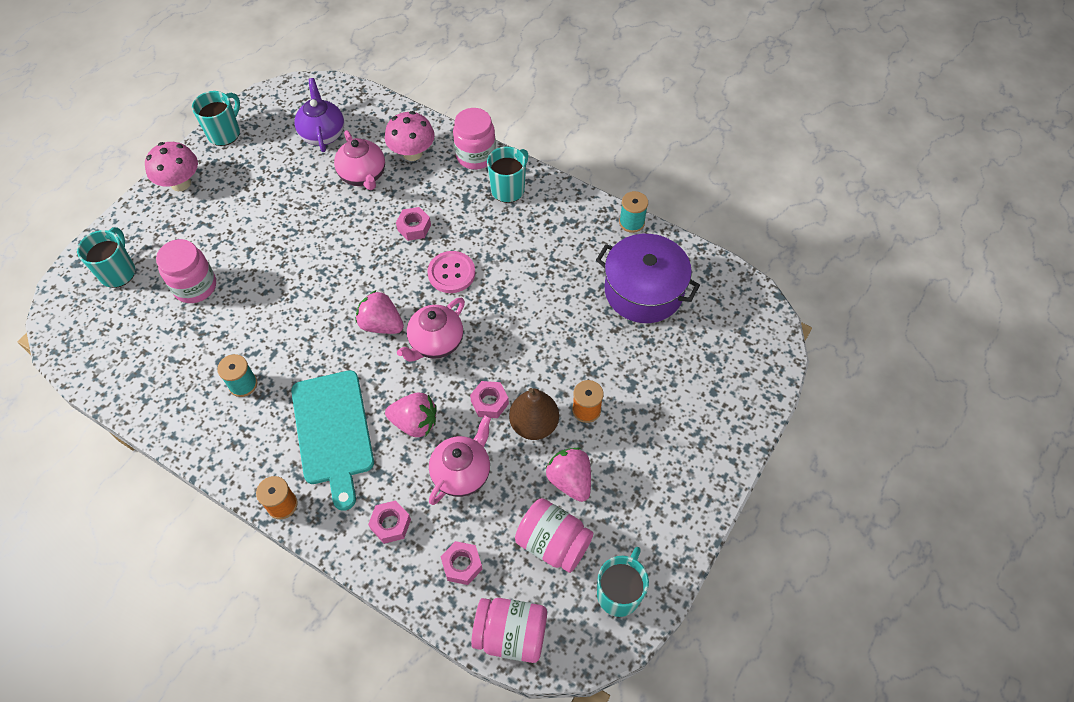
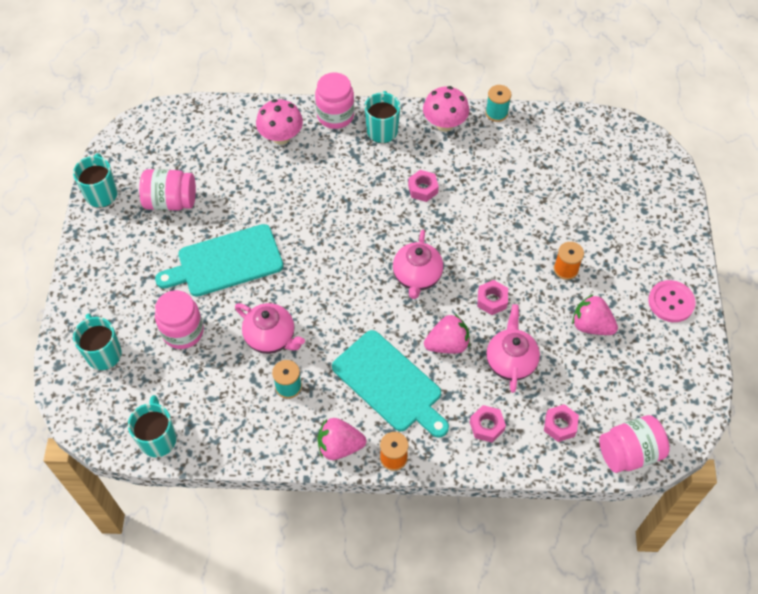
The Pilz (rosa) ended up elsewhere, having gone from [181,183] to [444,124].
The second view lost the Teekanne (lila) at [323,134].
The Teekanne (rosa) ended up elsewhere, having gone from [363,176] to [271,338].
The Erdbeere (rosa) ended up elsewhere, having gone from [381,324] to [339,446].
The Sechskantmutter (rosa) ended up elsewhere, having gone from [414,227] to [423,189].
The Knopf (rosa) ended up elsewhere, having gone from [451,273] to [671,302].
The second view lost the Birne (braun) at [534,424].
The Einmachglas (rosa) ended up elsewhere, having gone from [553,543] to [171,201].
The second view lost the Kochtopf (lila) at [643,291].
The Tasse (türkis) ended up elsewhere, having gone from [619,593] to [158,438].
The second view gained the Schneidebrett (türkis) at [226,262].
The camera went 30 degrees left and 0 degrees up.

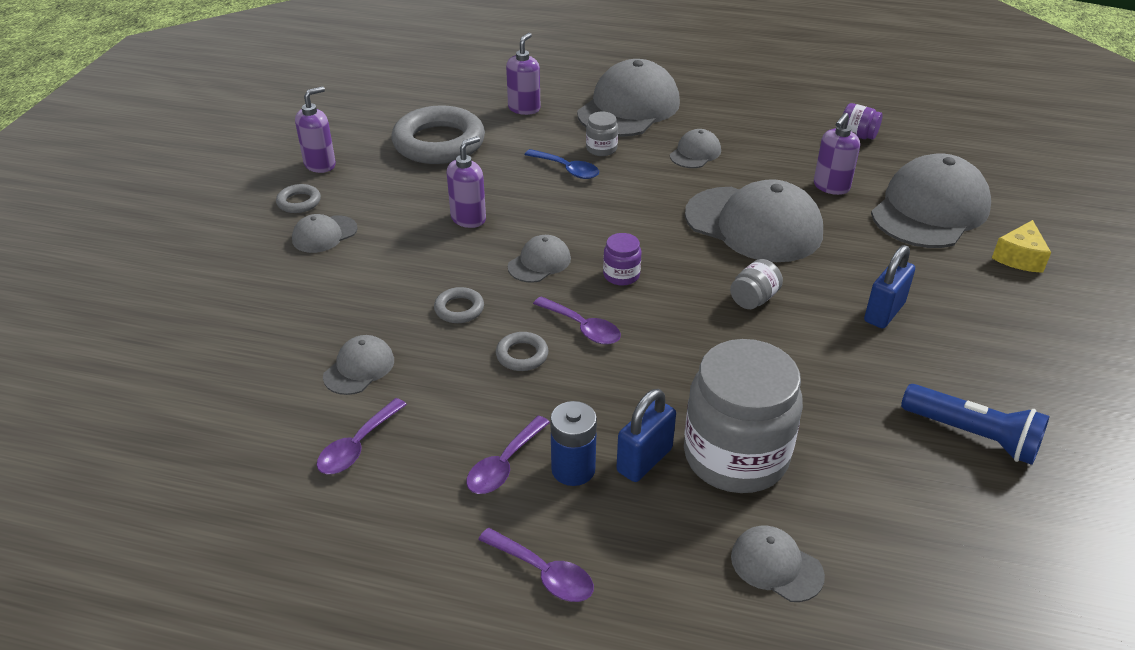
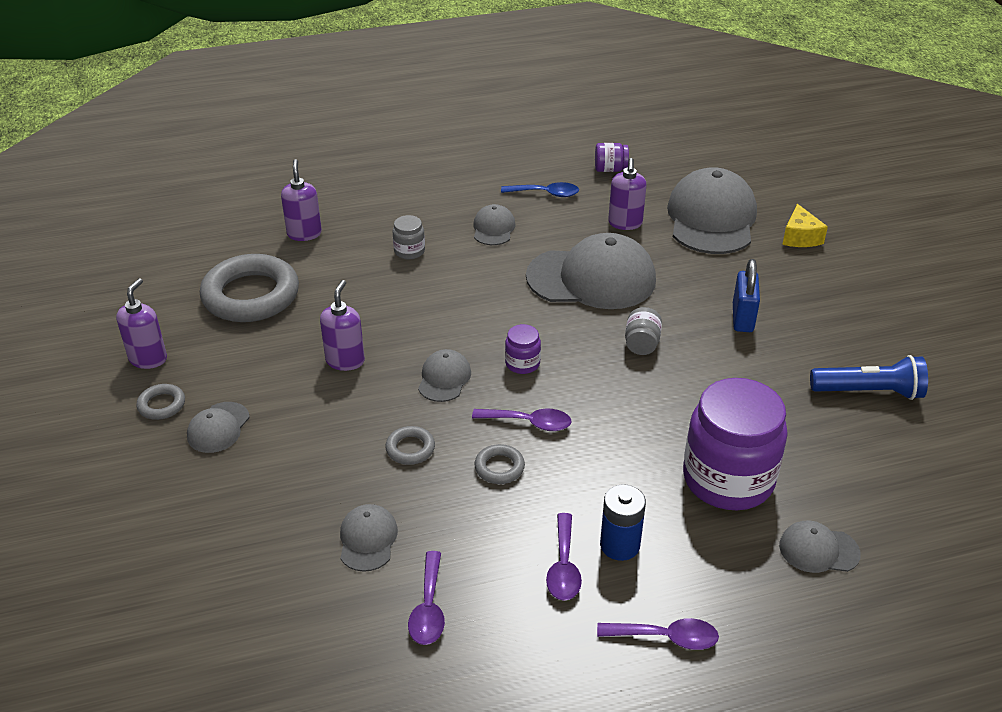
The Löffel (blau) ended up elsewhere, having gone from [567,169] to [545,194].
The second view lost the Kappe (grau) at [628,108].
The second view lost the Vorhängeschloss (blau) at [644,460].
What was the Einmachglas (grau) at [735,456] turned into the Einmachglas (lila) at [728,479].
The camera went 30 degrees left and 0 degrees up.

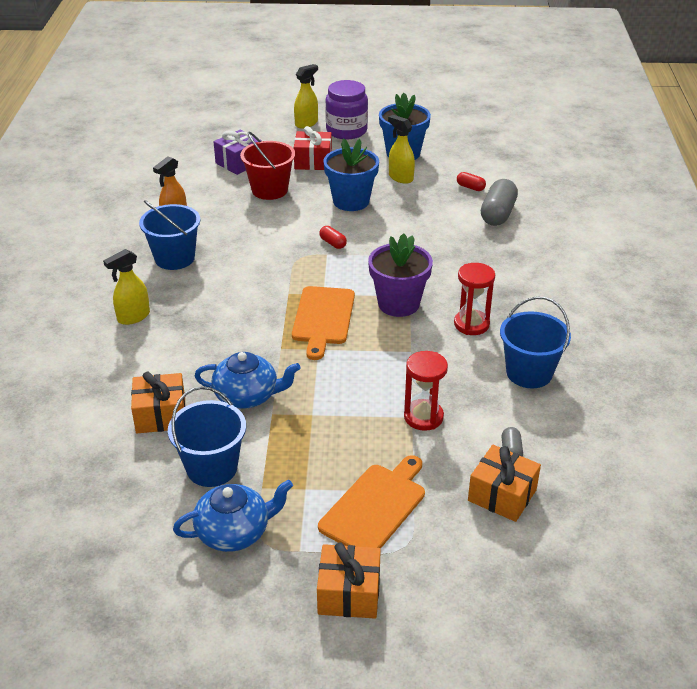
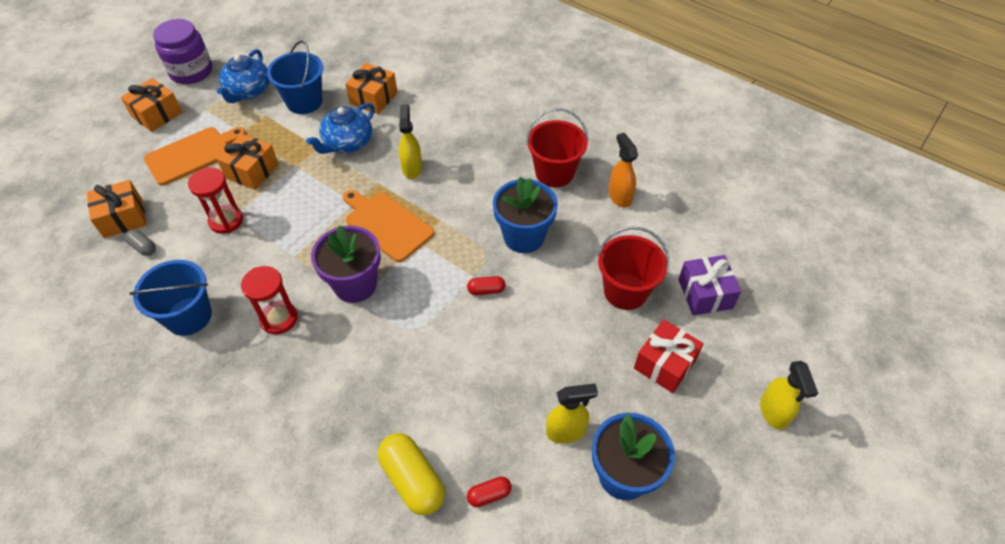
The Sprühflasche (gelb) ended up elsewhere, having gone from [133,317] to [412,168].
What was the Eimer (blau) at [174,258] turned into the Eimer (rot) at [554,173].
The Schneidebrett (orange) at [375,507] ended up facing another way, 105 degrees counterclockwise from before.
The Blumentopf (blau) ended up elsewhere, having gone from [351,201] to [523,237].
The Einmachglas (lila) ended up elsewhere, having gone from [346,131] to [191,71].
What was the Kapsel (grau) at [497,214] turned into the Kapsel (gelb) at [413,480].
The second view gained the Geschenk (orange) at [252,171].
The camera went 125 degrees right and 15 degrees up.

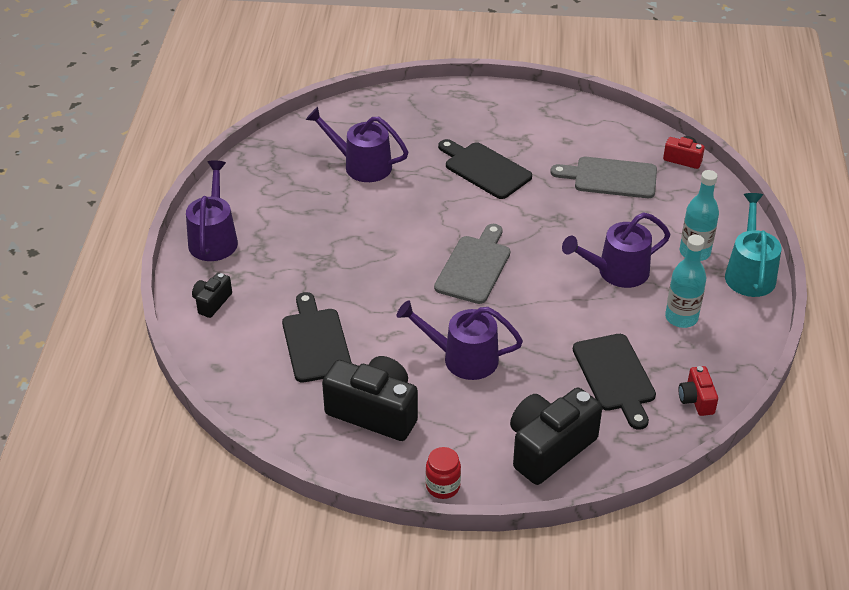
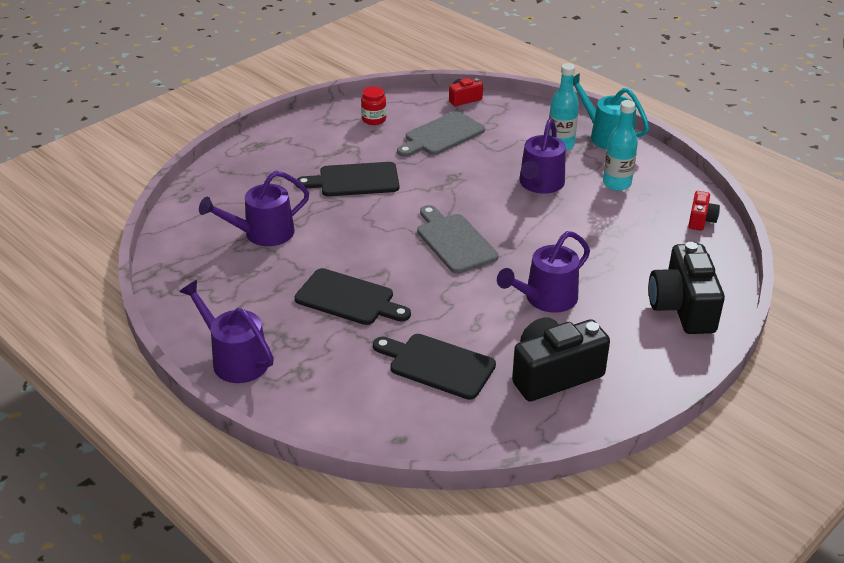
The second view lost the Kamera (schwarz) at [212,302].
The Einmachglas (rot) ended up elsewhere, having gone from [443,486] to [374,119].
The Schneidebrett (schwarz) ended up elsewhere, having gone from [615,376] to [348,299].
The Kamera (rot) at [696,400] ended up facing another way, 105 degrees counterclockwise from before.
The camera went 50 degrees left and 5 degrees down.

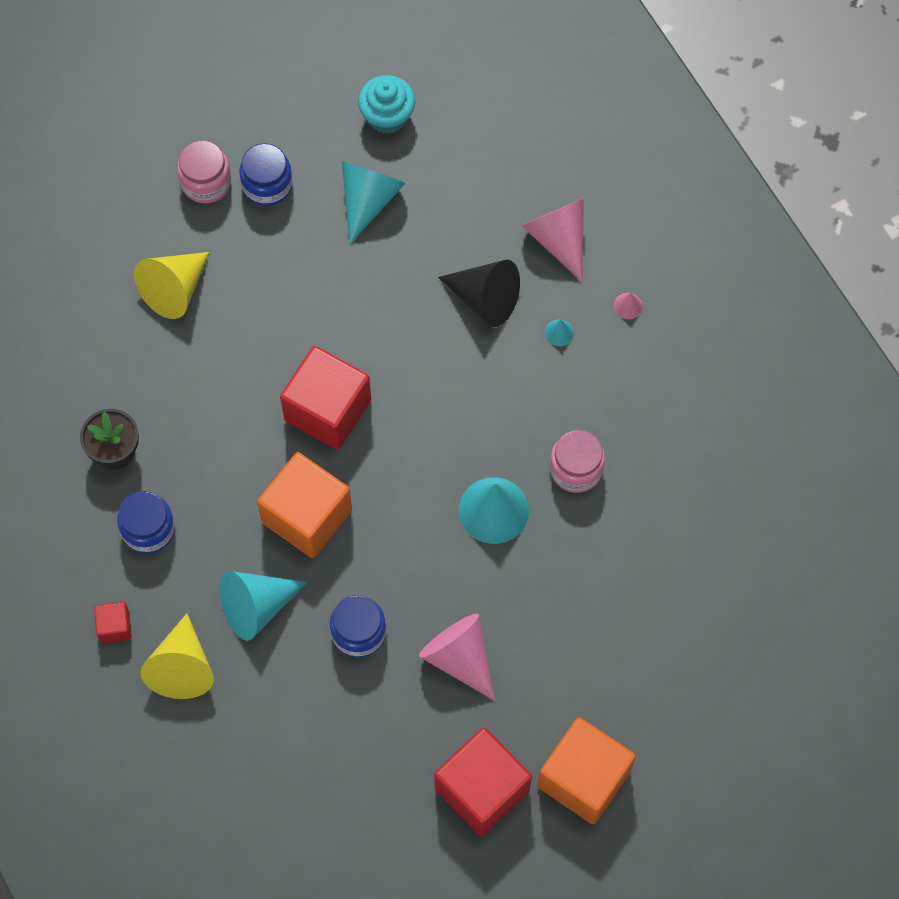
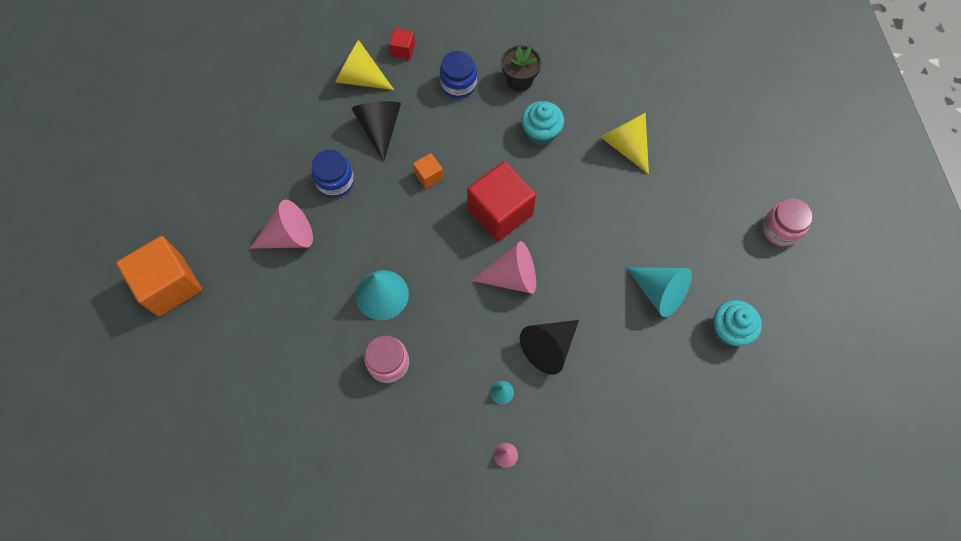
The Einmachglas (rosa) ended up elsewhere, having gone from [206,182] to [780,229].
What was the Kegel (türkis) at [256,607] turned into the Kegel (schwarz) at [380,128].
The second view lost the Einmachglas (blau) at [267,185].
The size of the Kubus (orange) at [307,516] changed by a factor of 0.46.
The second view lost the Kubus (rot) at [482,789].
The Kegel (rosa) ended up elsewhere, having gone from [558,239] to [512,277].
The second view gained the Muffin (türkis) at [541,132].
The camera went 110 degrees right and 0 degrees up.

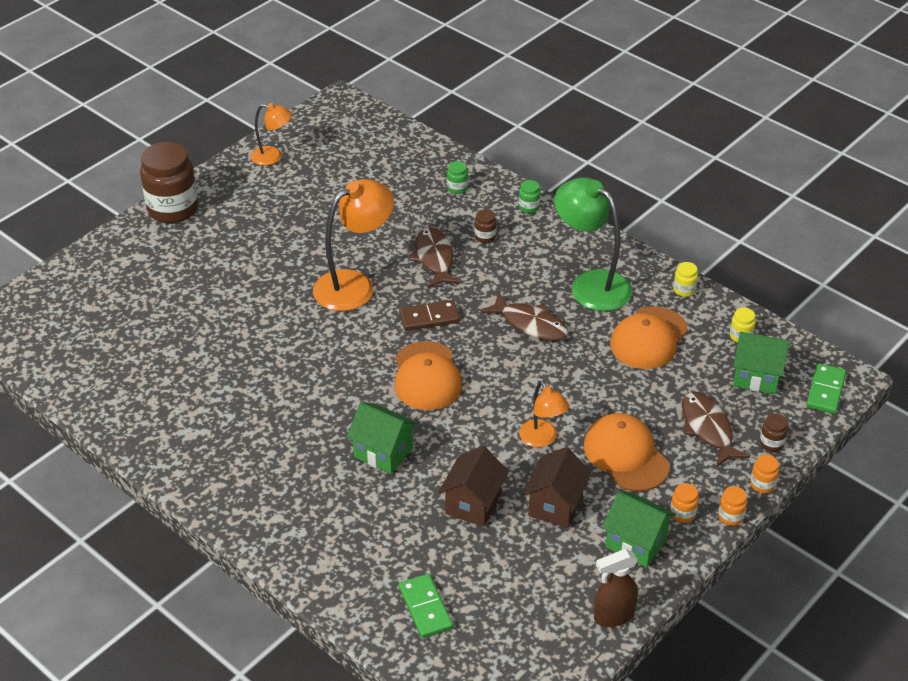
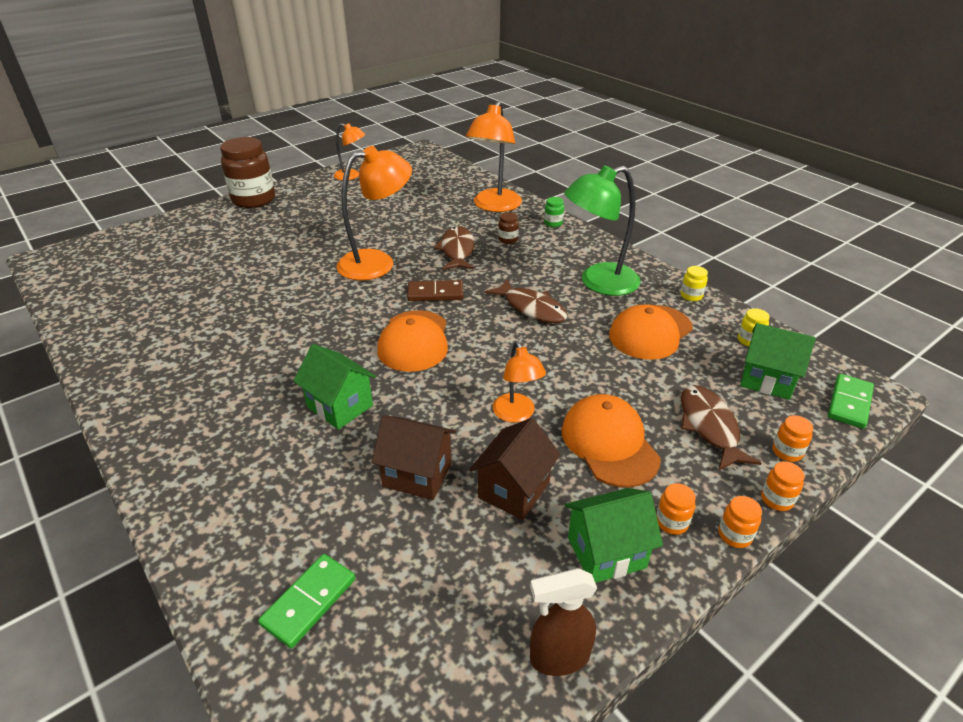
The Dominostein (grün) at [425,608] ended up facing another way, 45 degrees clockwise from before.
The Haus (braun) at [473,504] ended up facing another way, 75 degrees clockwise from before.
Where the Einmachglas (grün) stood at [457,188], the Lampe (orange) came to stand at [494,206].
The Lampe (grün) at [591,284] ended up facing another way, 75 degrees counterclockwise from before.
The Haus (grün) at [636,543] ended up facing another way, 60 degrees counterclockwise from before.
What was the Einmachglas (braun) at [771,443] turned into the Einmachglas (orange) at [787,452].
The camera went 10 degrees right and 5 degrees down.

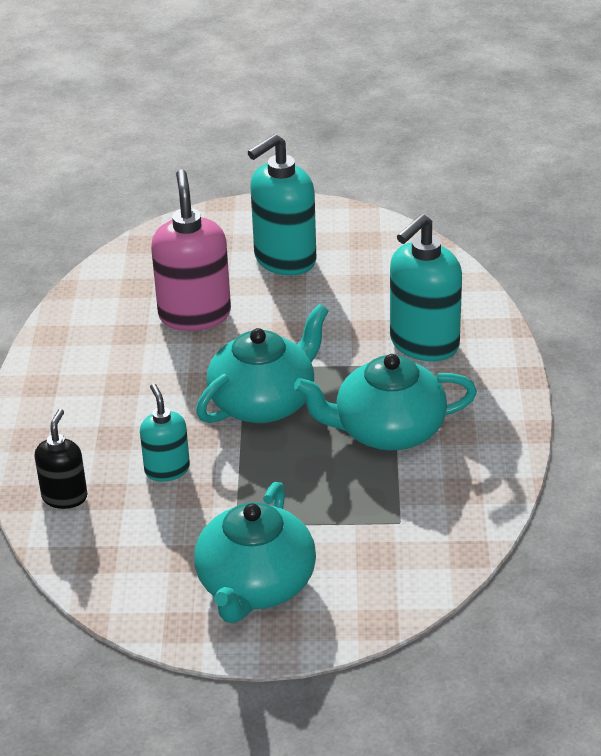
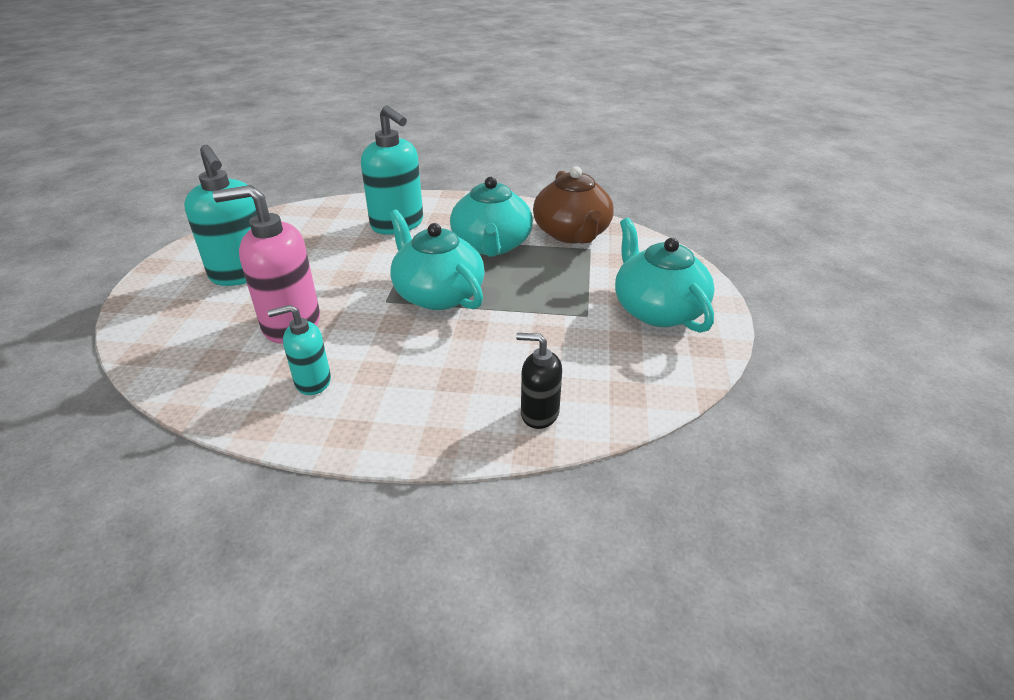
The Seifenspender (türkis) ended up elsewhere, having gone from [167,469] to [312,382].
The Teekanne (türkis) at [255,586] ended up facing another way, 135 degrees counterclockwise from before.
The second view gained the Teekanne (braun) at [572,233].
The camera went 85 degrees left and 0 degrees up.

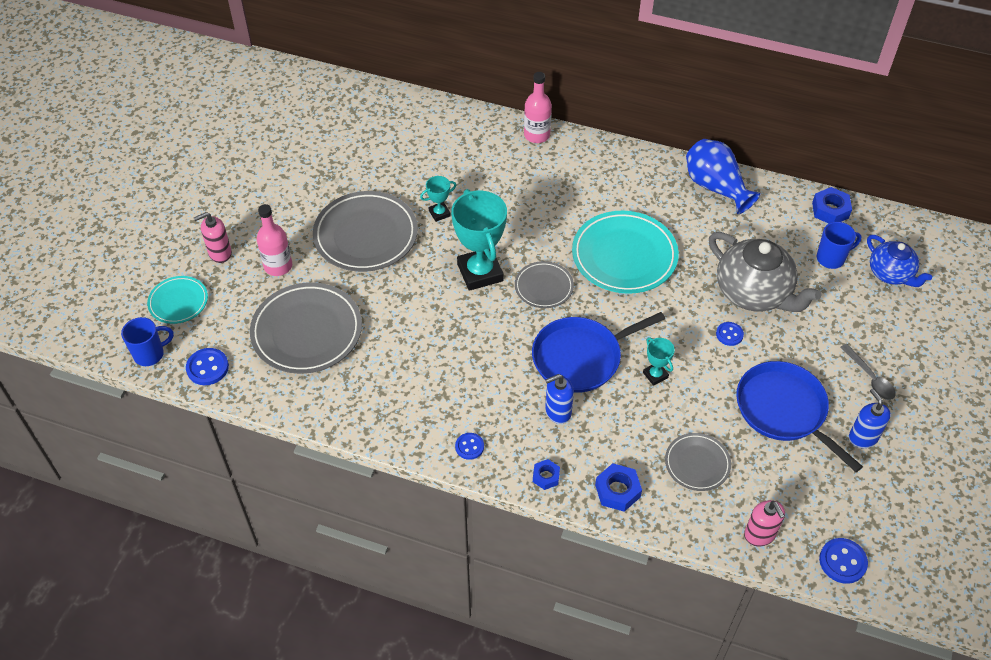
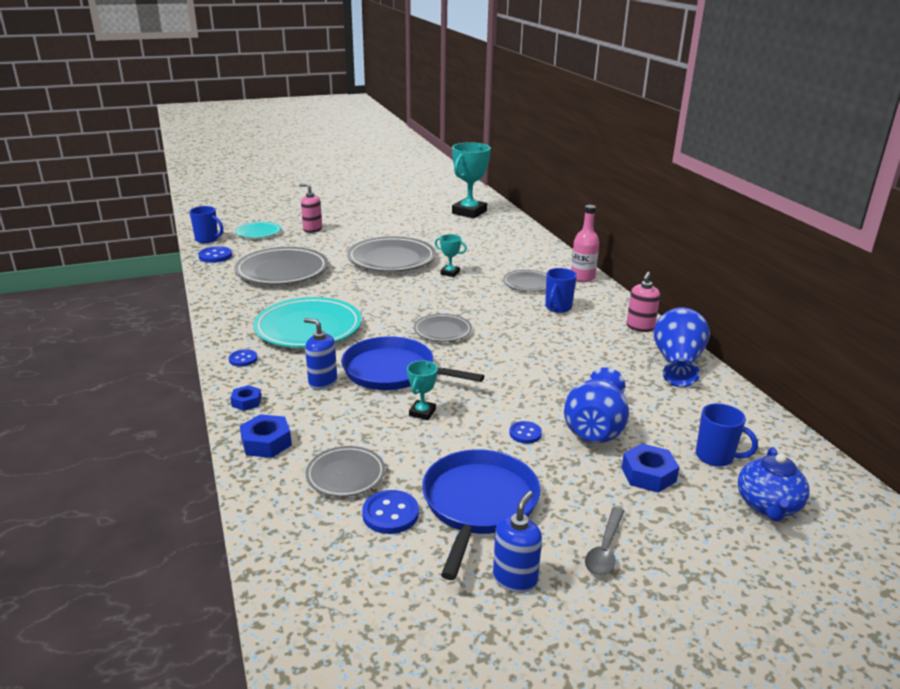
The second view lost the Flasche (rosa) at [278,266].
The Pokal (türkis) ended up elsewhere, having gone from [480,272] to [469,212].
The Teller (türkis) ended up elsewhere, having gone from [624,256] to [308,328].
Where the Teekanne (grau) stood at [754,293], the Vase (blau) came to stand at [595,428].
The Seifenspender (rosa) ended up elsewhere, having gone from [760,534] to [640,327].
The Sechskantmutter (blau) ended up elsewhere, having gone from [830,210] to [648,474].
The Knopf (blau) ended up elsewhere, having gone from [842,561] to [390,514].
The second view gained the Teller (grau) at [528,284].
The second view gained the Tasse (blau) at [557,308].
The camera went 50 degrees right and 25 degrees down.

